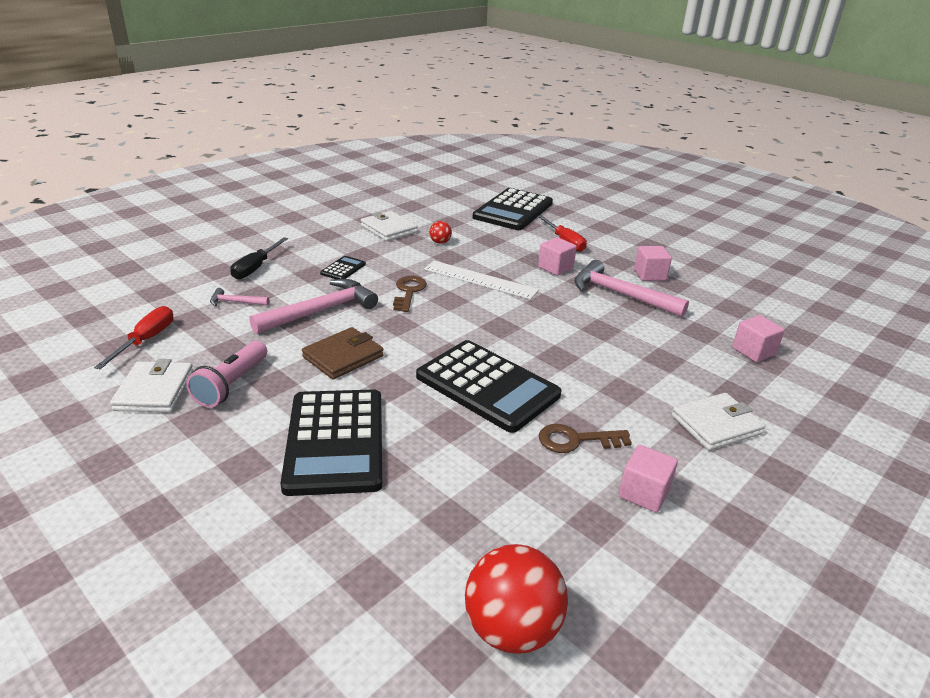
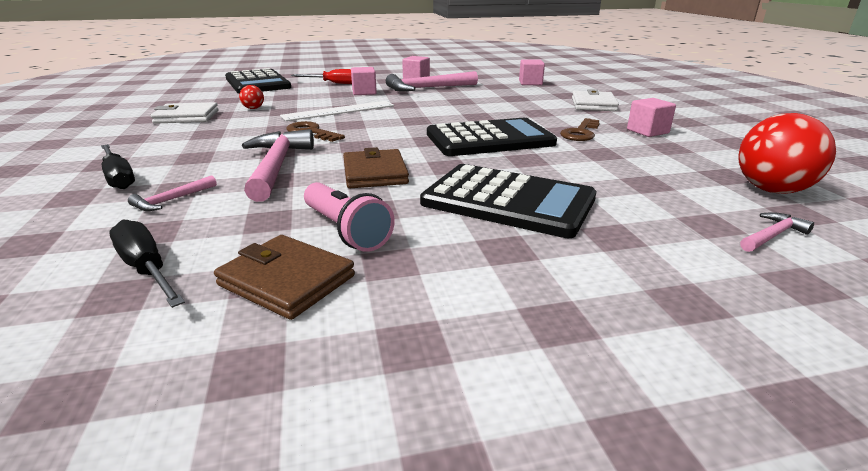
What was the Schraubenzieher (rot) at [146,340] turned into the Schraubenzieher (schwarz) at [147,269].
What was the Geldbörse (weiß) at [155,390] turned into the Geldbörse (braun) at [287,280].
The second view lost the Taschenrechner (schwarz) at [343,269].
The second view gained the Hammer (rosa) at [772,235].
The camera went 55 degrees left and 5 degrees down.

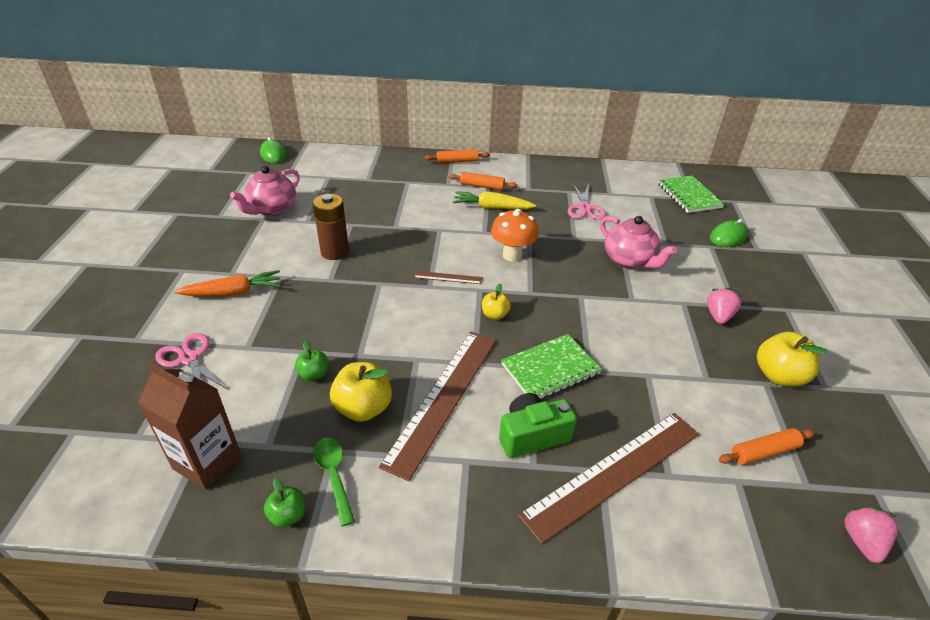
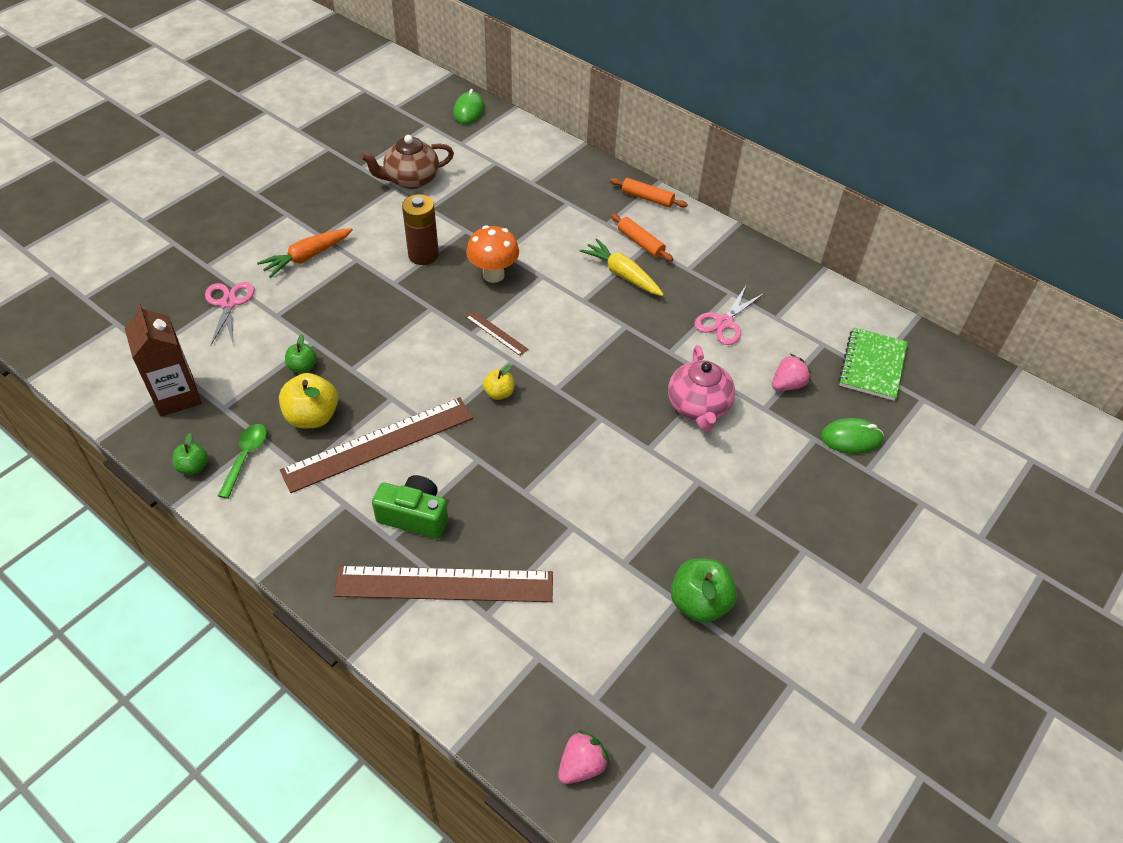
The Karotte (orange) at [233,293] ended up facing another way, 120 degrees clockwise from before.
What was the Teekanne (rosa) at [272,209] turned into the Teekanne (braun) at [411,180].
The Pilz (orange) ended up elsewhere, having gone from [512,255] to [493,275].
The second view lost the Notizbuch (grün) at [550,369].
The Erdbeere (rosa) ended up elsewhere, having gone from [718,316] to [788,384].
The second view lost the Nudelholz (orange) at [764,452].
What was the Apfel (gelb) at [779,376] turned into the Apfel (grün) at [699,603].
The camera went 35 degrees right and 10 degrees up.

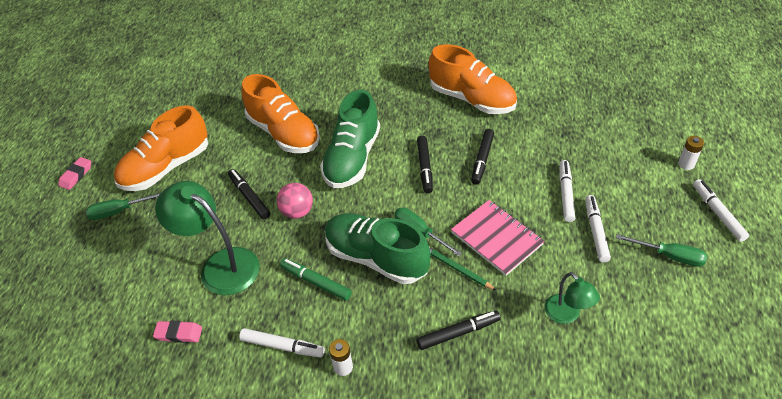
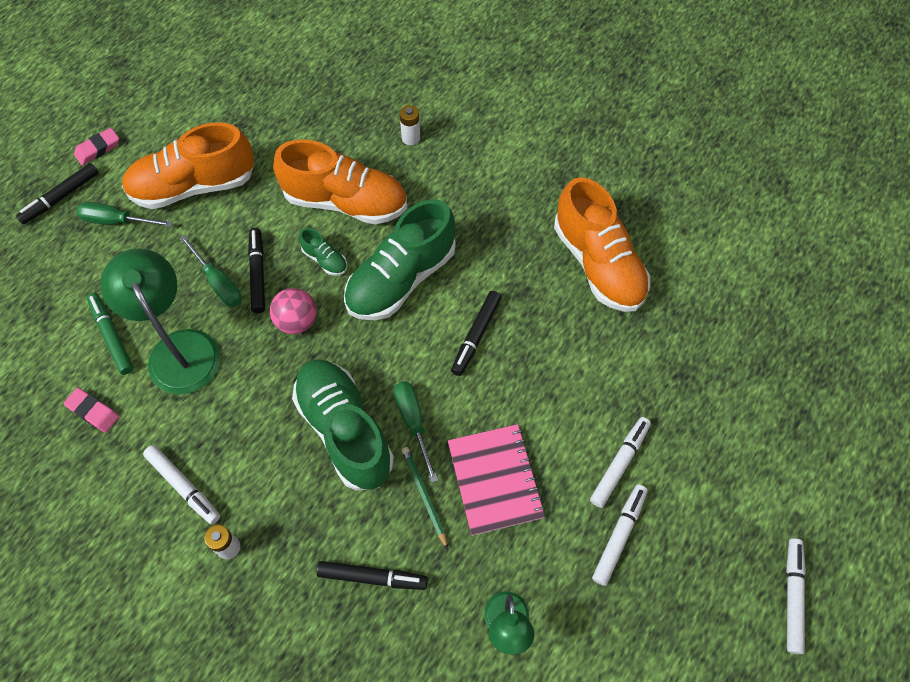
The Schuh (orange) at [284,133] ended up facing another way, 60 degrees counterclockwise from before.
The Filzstift (grün) ended up elsewhere, having gone from [315,282] to [112,336].
The Filzstift (schwarz) ended up elsewhere, having gone from [482,160] to [61,197].
The Schraubenzieher (grün) ended up elsewhere, having gone from [669,256] to [218,282].
The Batterie (weiß) ended up elsewhere, having gone from [686,164] to [411,138].
The second view gained the Schuh (grün) at [325,260].
The camera went 25 degrees right and 15 degrees up.

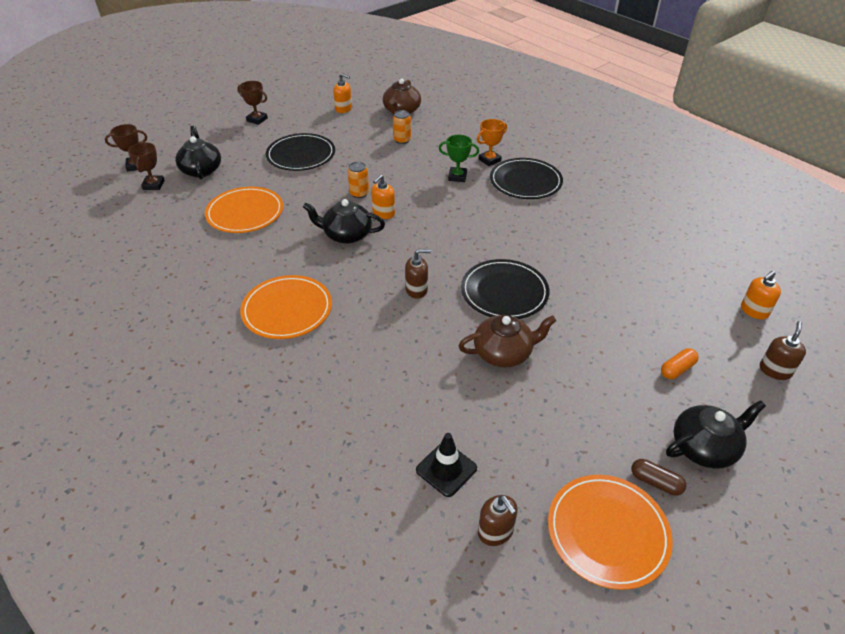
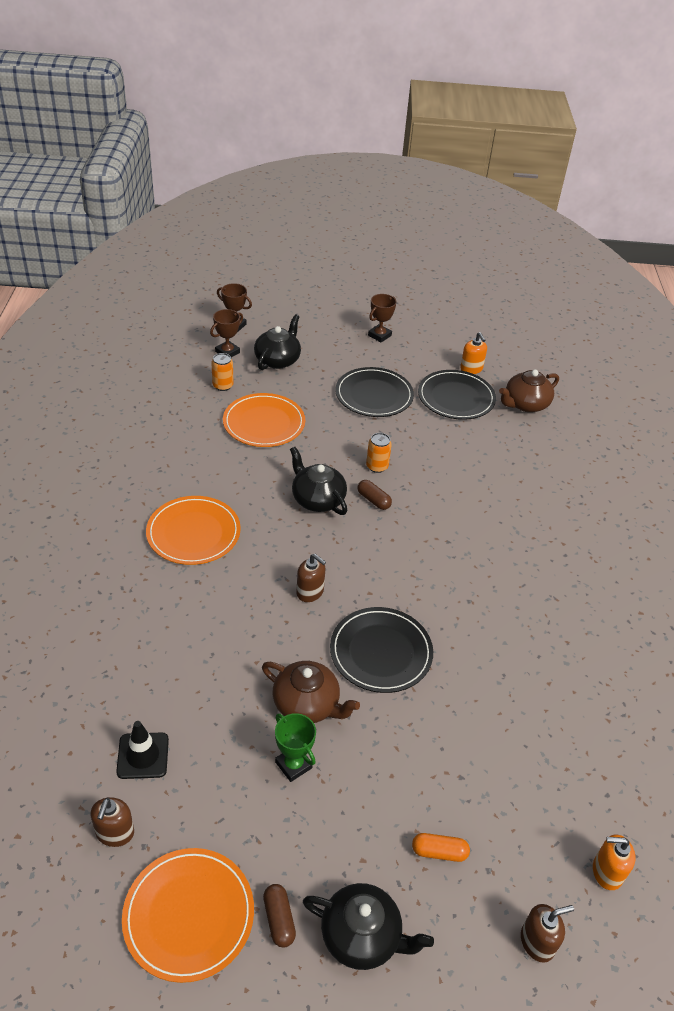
The Pokal (braun) at [257,120] ended up facing another way, 60 degrees clockwise from before.
Where the Seifenspender (orange) stood at [383,213], the Kapsel (braun) came to stand at [373,500].
The Dose (orange) ended up elsewhere, having gone from [402,140] to [223,386].
The Pokal (grün) ended up elsewhere, having gone from [457,177] to [293,765].
The second view lost the Pokal (orange) at [489,160].
The Teller (schwarz) ended up elsewhere, having gone from [525,181] to [456,398].
The camera went 40 degrees right and 0 degrees up.

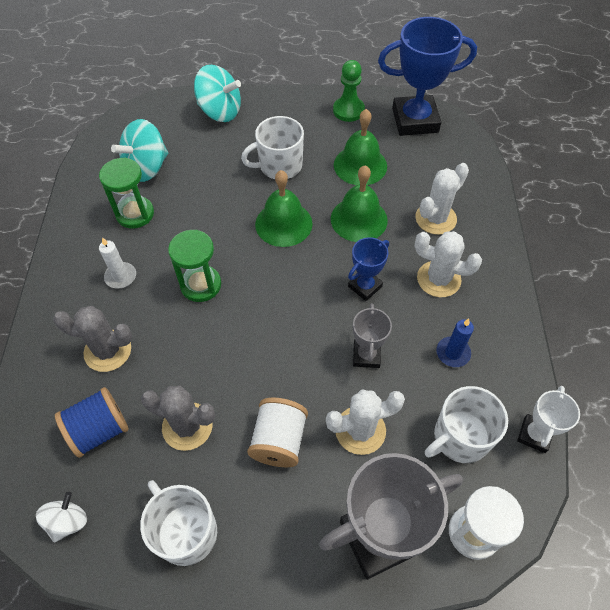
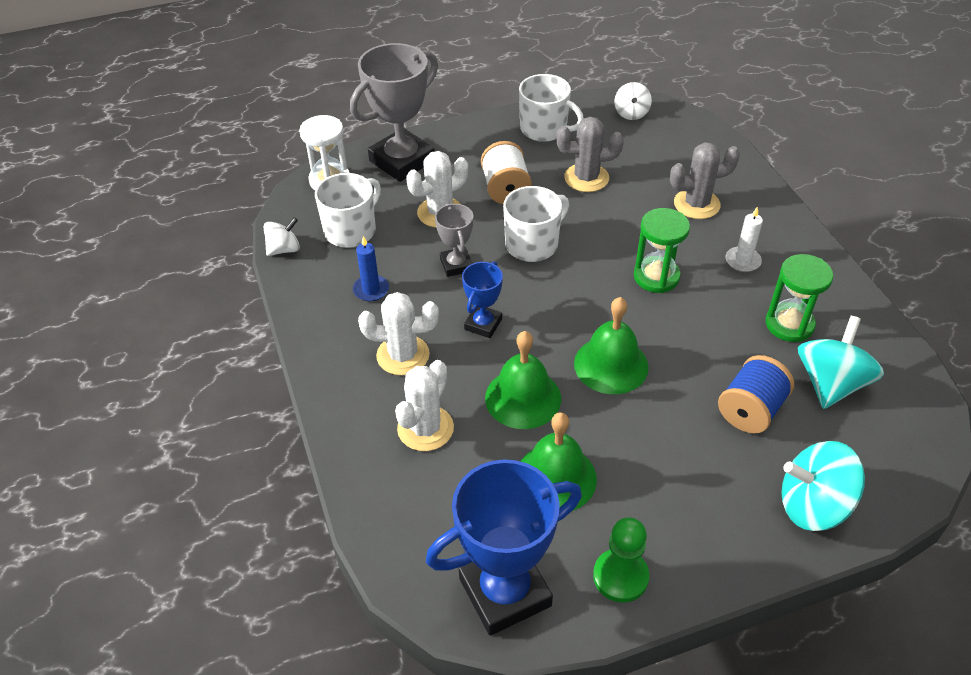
The Garnrolle (blau) ended up elsewhere, having gone from [99,430] to [750,410].
The Tasse (weiß) ended up elsewhere, having gone from [279,166] to [533,244].
Where the Pokal (weiß) stood at [534,435], the Kreisel (weiß) came to stand at [284,249].
The camera went 160 degrees right and 10 degrees down.

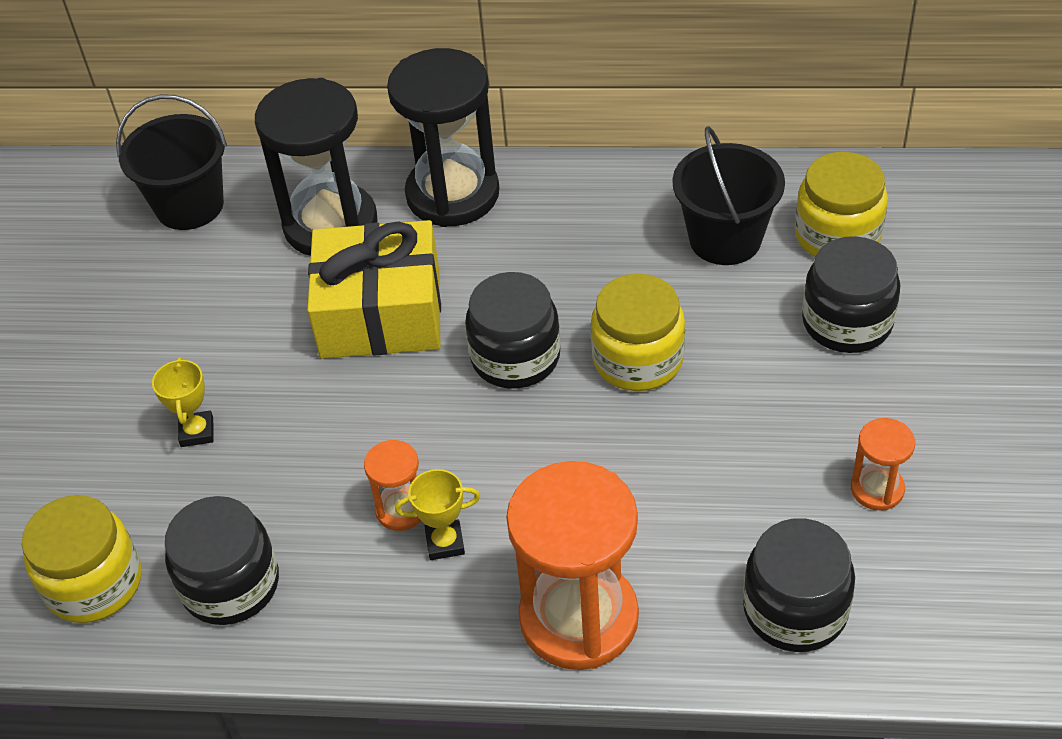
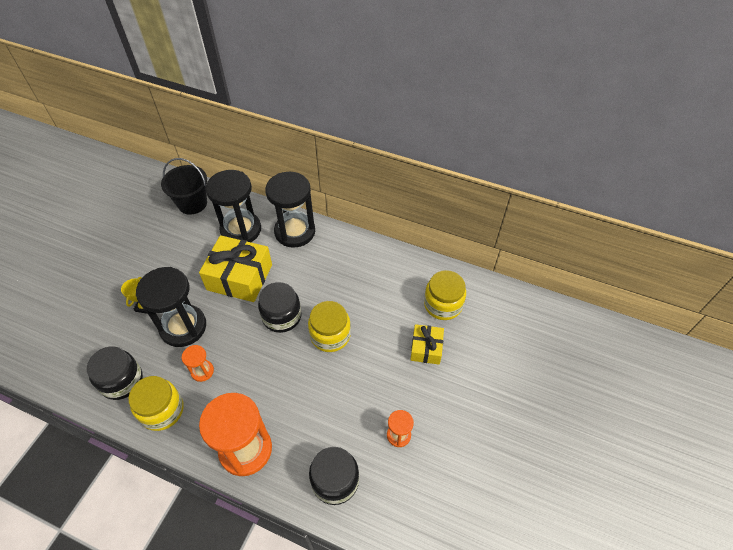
The Einmachglas (gelb) ended up elsewhere, having gone from [94,583] to [162,410].
The second view lost the Pokal (gelb) at [445,543].
The second view lost the Eimer (schwarz) at [725,239].
Where the Einmachglas (schwarz) stood at [847,322], the Geschenk (gelb) came to stand at [426,348].
The second view gained the Sanduhr (schwarz) at [183,327].
The camera went 15 degrees right and 5 degrees up.

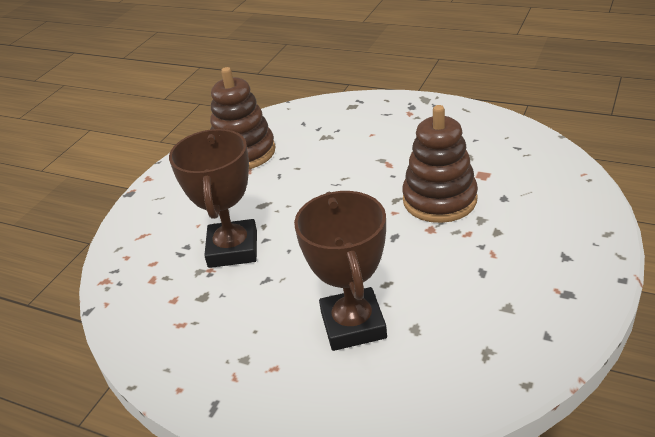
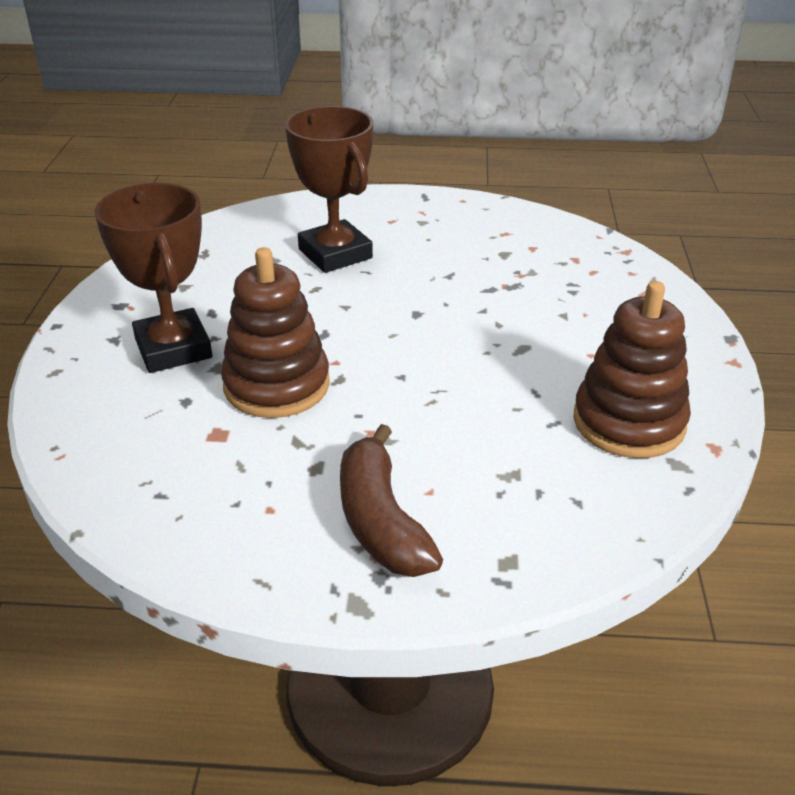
The Pokal (braun) ended up elsewhere, having gone from [233,249] to [173,348].
The second view gained the Banane (braun) at [381,521].
The camera went 155 degrees right and 0 degrees up.

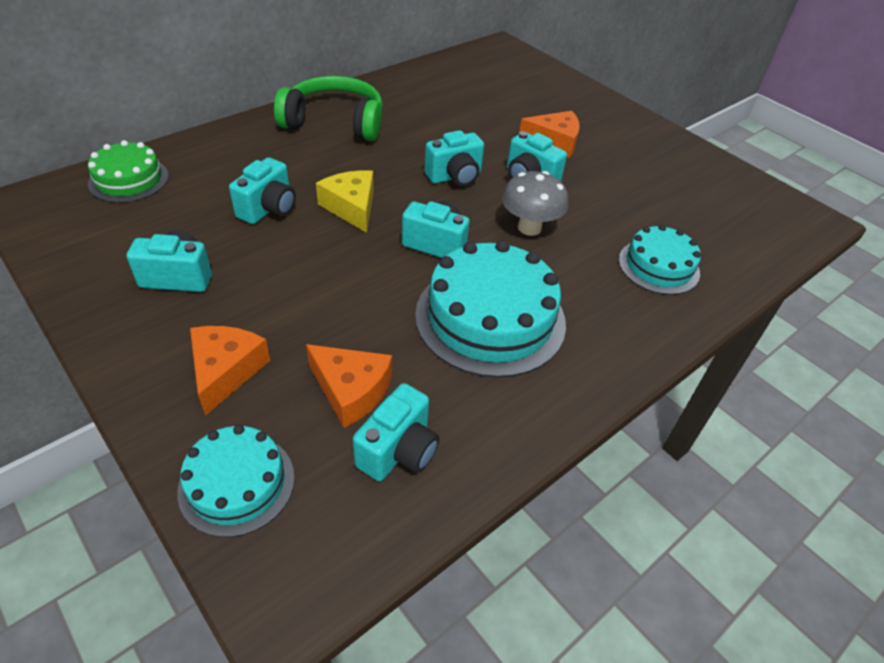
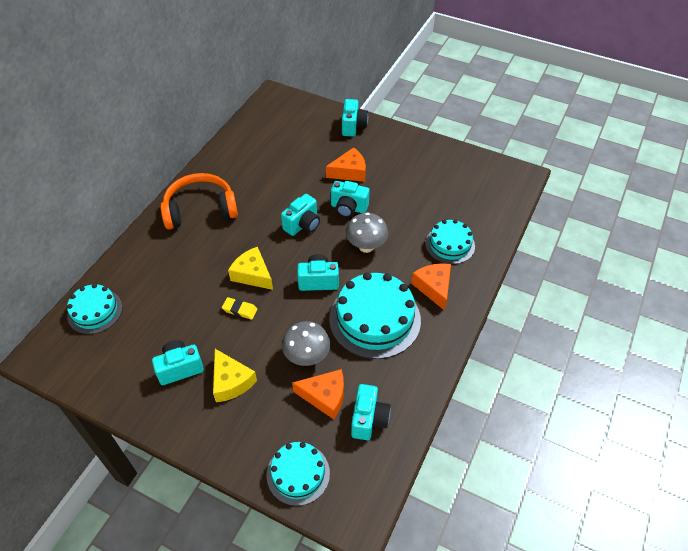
What was the Kuchen (grün) at [129,179] turned into the Kuchen (türkis) at [95,311].
The Käse (orange) ended up elsewhere, having gone from [226,371] to [434,287].
The Kamera (türkis) ended up elsewhere, having gone from [268,209] to [353,126].
What was the Kopfhörer (grün) at [335,122] turned into the Kopfhörer (orange) at [200,209].
The second view gained the Käse (gelb) at [231,381].
The second view gained the Radiergummi (gelb) at [240,310].
The second view gained the Pilz (grau) at [307,357].
The camera went 20 degrees left and 5 degrees up.

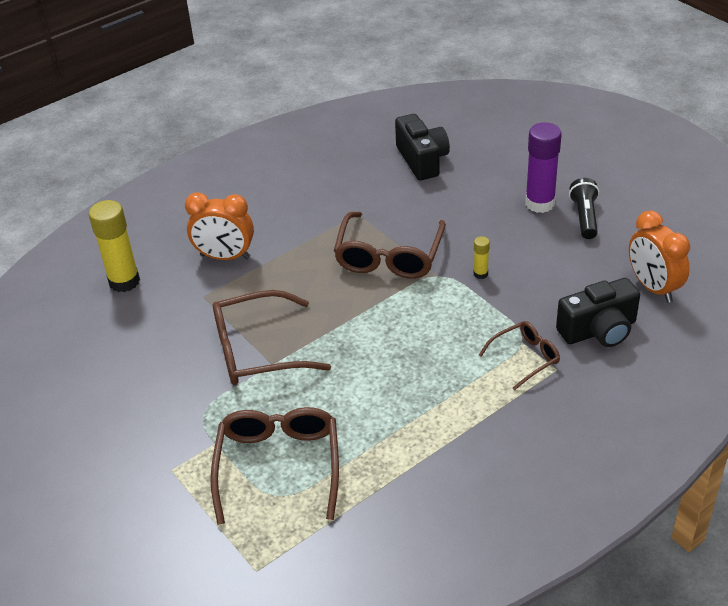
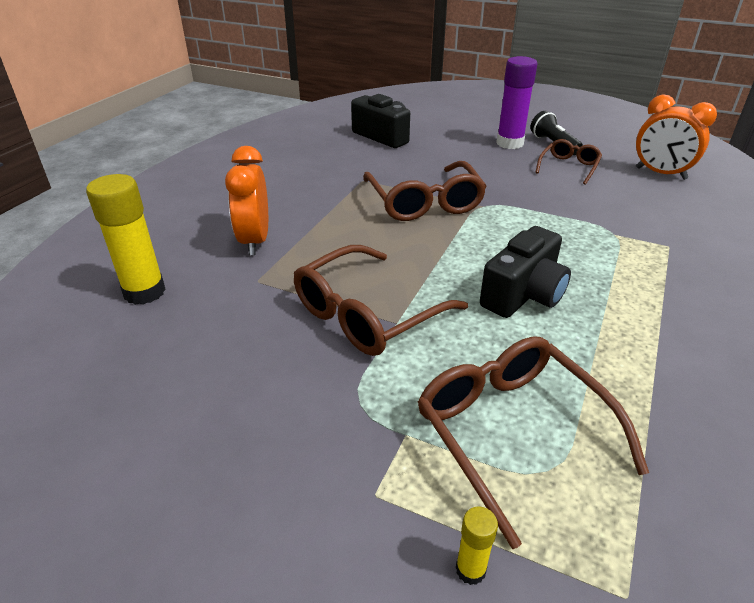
The Wecker (orange) at [225,257] ended up facing another way, 105 degrees clockwise from before.
The Klebestift (gelb) ended up elsewhere, having gone from [480,274] to [470,570].
The Brille (braun) ended up elsewhere, having gone from [524,358] to [568,167].
The Kamera (schwarz) ended up elsewhere, having gone from [599,330] to [523,294].
The camera went 30 degrees left and 5 degrees down.

